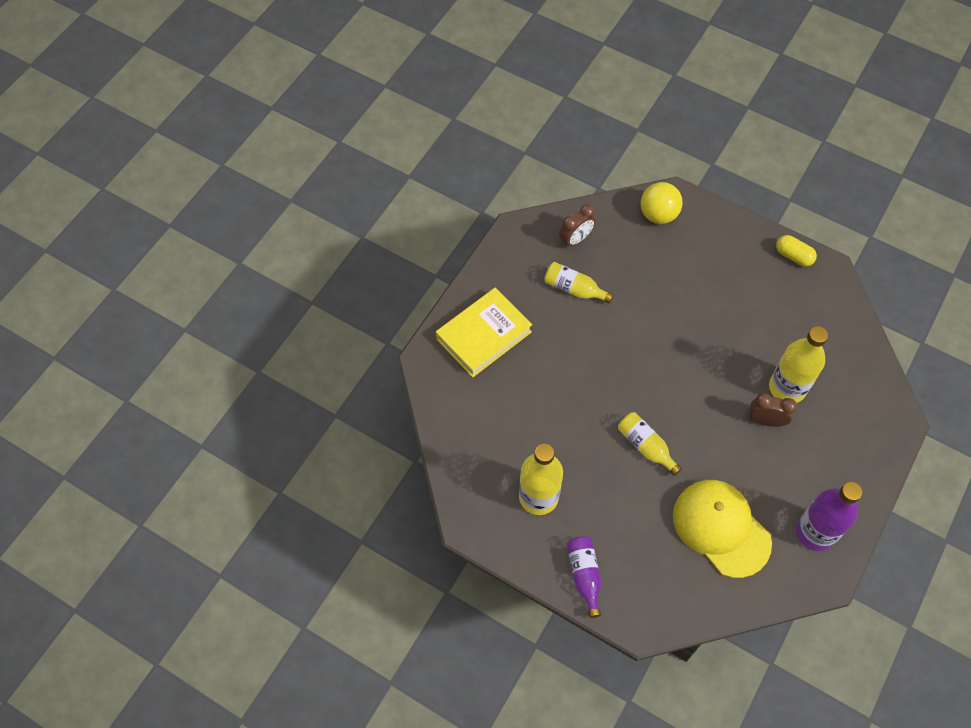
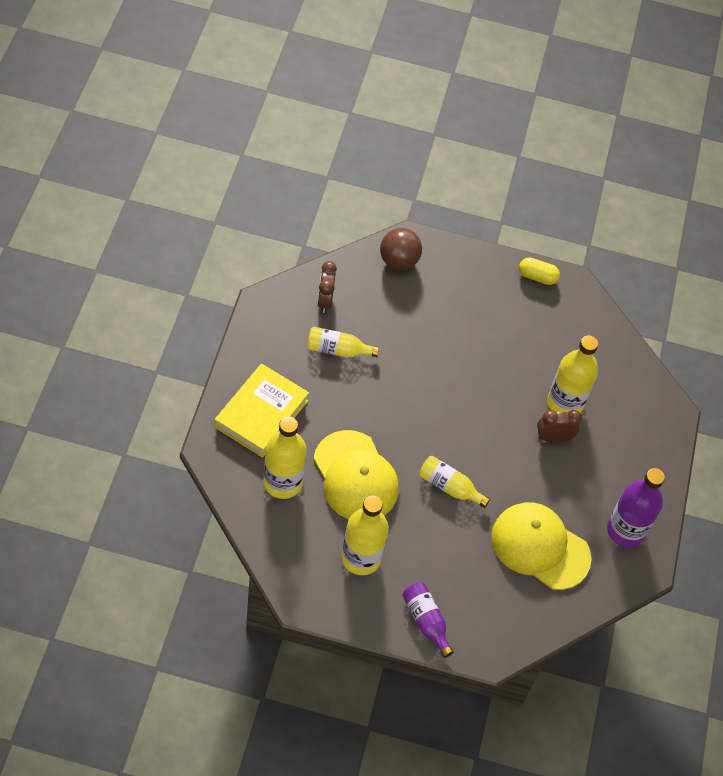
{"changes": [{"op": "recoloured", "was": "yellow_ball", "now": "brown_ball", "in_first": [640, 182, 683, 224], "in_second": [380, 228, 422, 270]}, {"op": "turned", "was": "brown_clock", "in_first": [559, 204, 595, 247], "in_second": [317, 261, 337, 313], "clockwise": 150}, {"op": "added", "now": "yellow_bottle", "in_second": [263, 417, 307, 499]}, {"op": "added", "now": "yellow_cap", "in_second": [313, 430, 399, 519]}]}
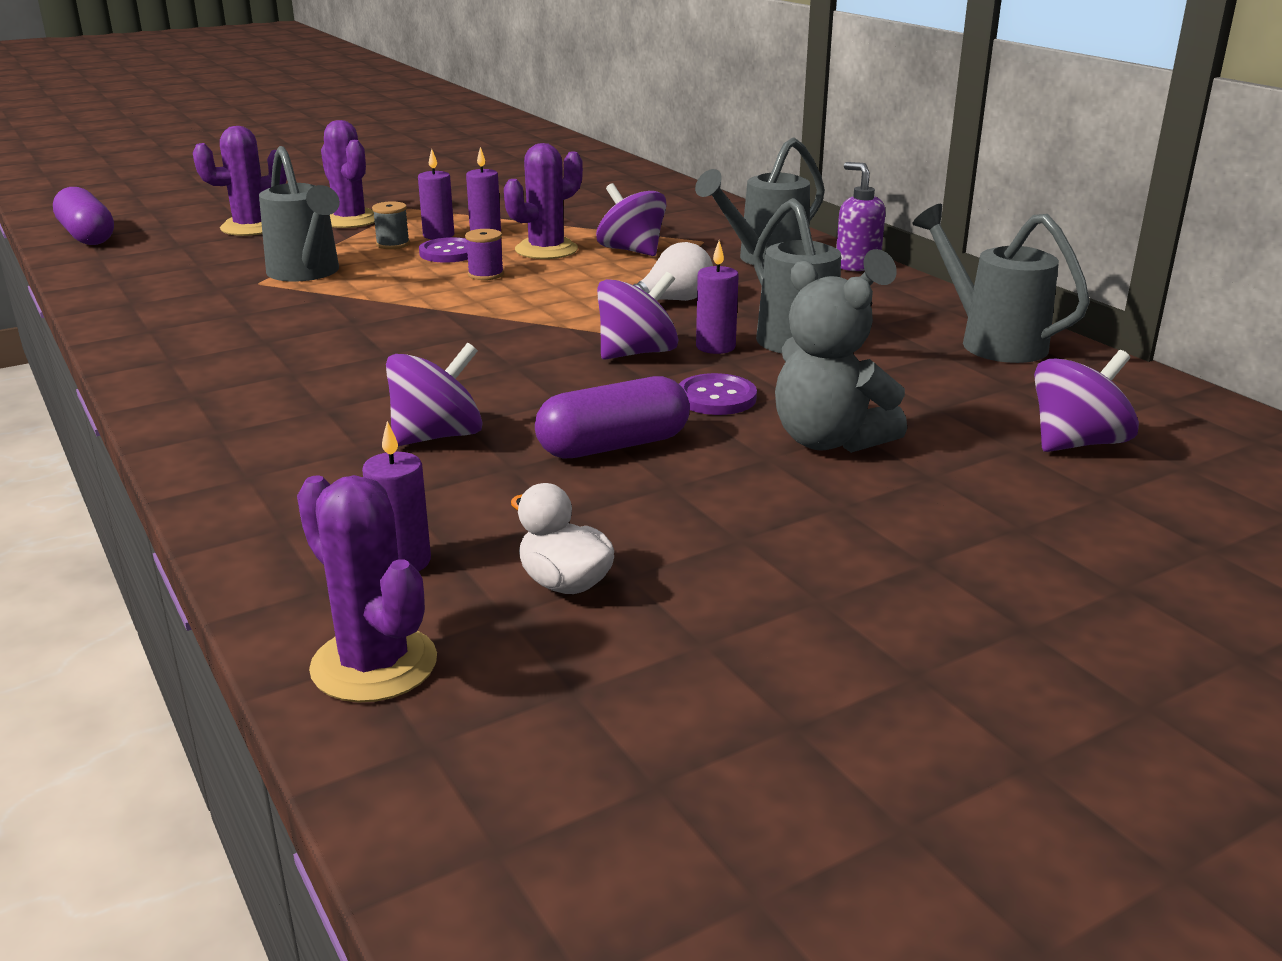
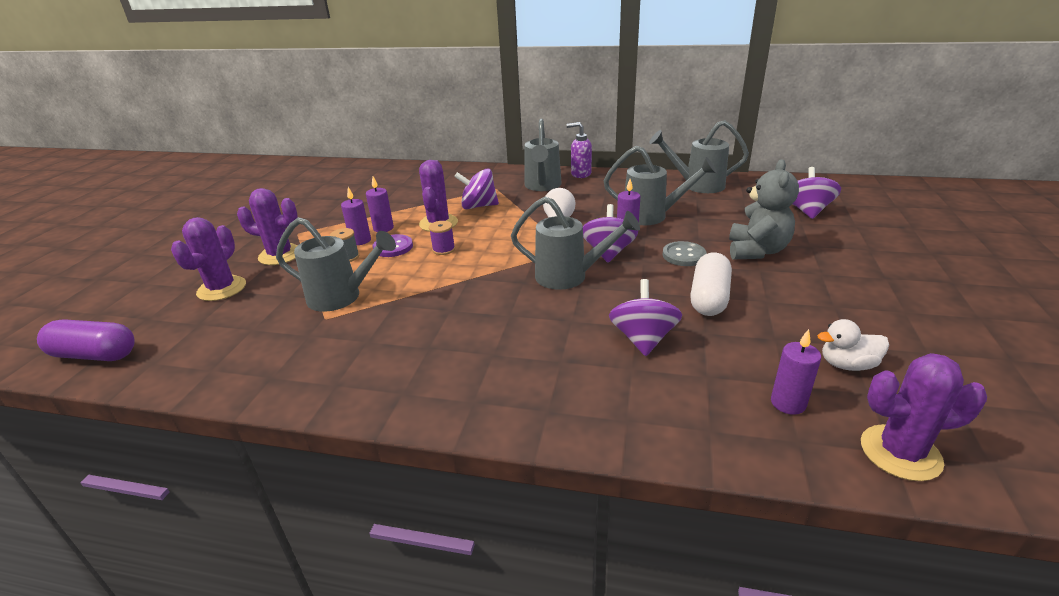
{"changes": [{"op": "turned", "was": "grey_teddy_bear", "in_first": [775, 261, 907, 453], "in_second": [729, 159, 799, 259], "clockwise": -75}, {"op": "recoloured", "was": "purple_button", "now": "grey_button", "in_first": [679, 373, 757, 415], "in_second": [663, 241, 706, 266]}, {"op": "recoloured", "was": "purple_capsule", "now": "white_capsule", "in_first": [535, 376, 690, 459], "in_second": [690, 252, 732, 316]}, {"op": "added", "now": "grey_watering_can", "in_second": [511, 197, 640, 290]}]}
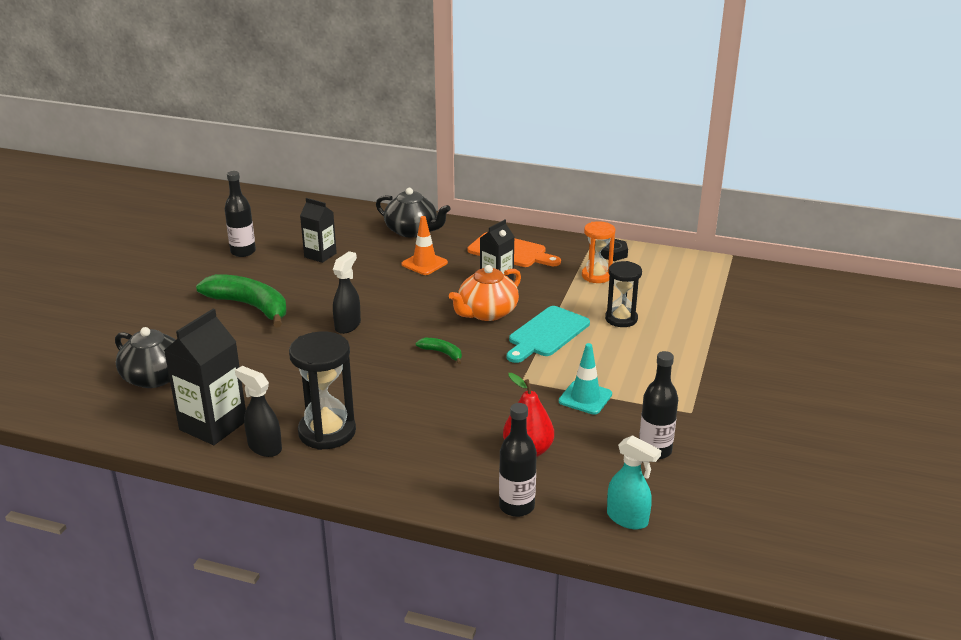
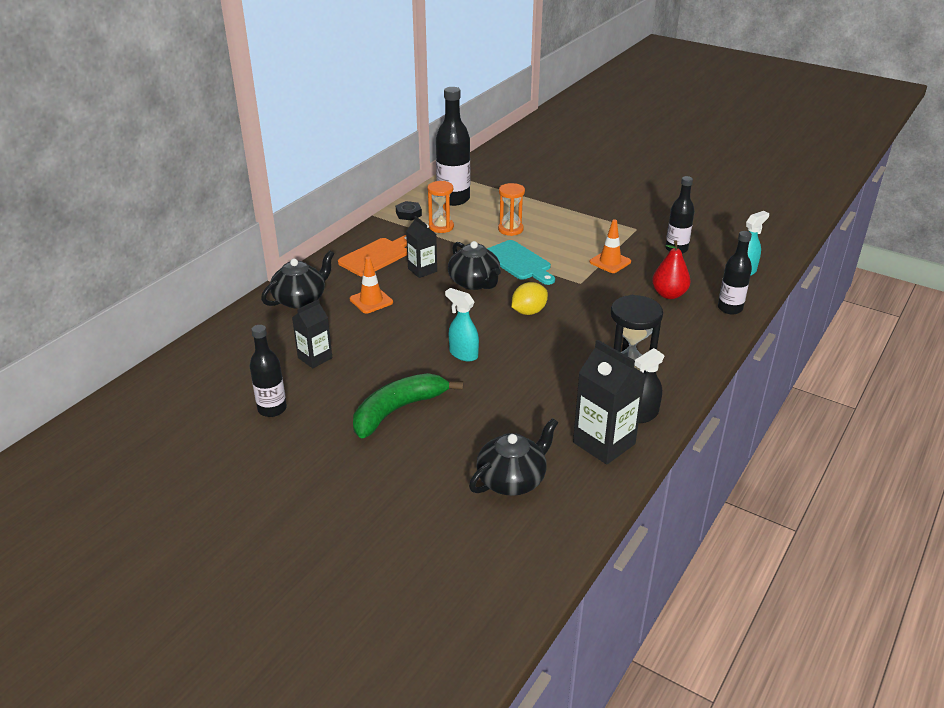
{"changes": [{"op": "recoloured", "was": "black_spray_bottle", "now": "turquoise_spray_bottle", "in_first": [333, 251, 361, 334], "in_second": [445, 288, 479, 361]}, {"op": "recoloured", "was": "black_hourglass", "now": "orange_hourglass", "in_first": [605, 261, 642, 327], "in_second": [498, 183, 525, 236]}, {"op": "recoloured", "was": "orange_teapot", "now": "black_teapot", "in_first": [449, 265, 521, 321], "in_second": [448, 241, 501, 290]}, {"op": "replaced", "was": "green_banana", "now": "yellow_lemon", "in_first": [416, 338, 462, 364], "in_second": [511, 282, 548, 315]}, {"op": "recoloured", "was": "turquoise_traffic_cone", "now": "orange_traffic_cone", "in_first": [559, 343, 612, 415], "in_second": [589, 219, 631, 273]}, {"op": "added", "now": "black_bottle", "in_second": [436, 87, 470, 206]}]}
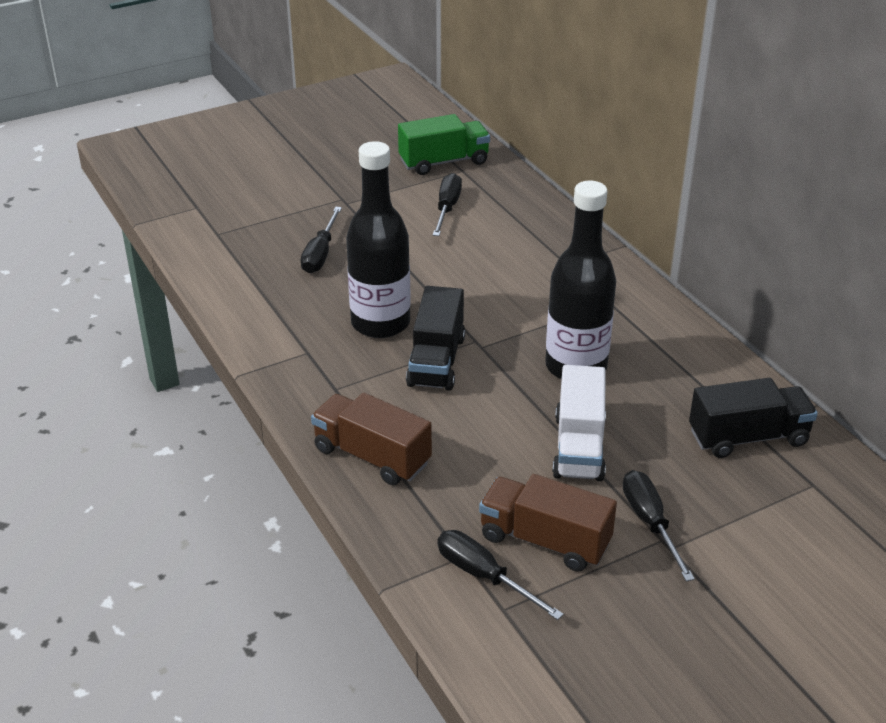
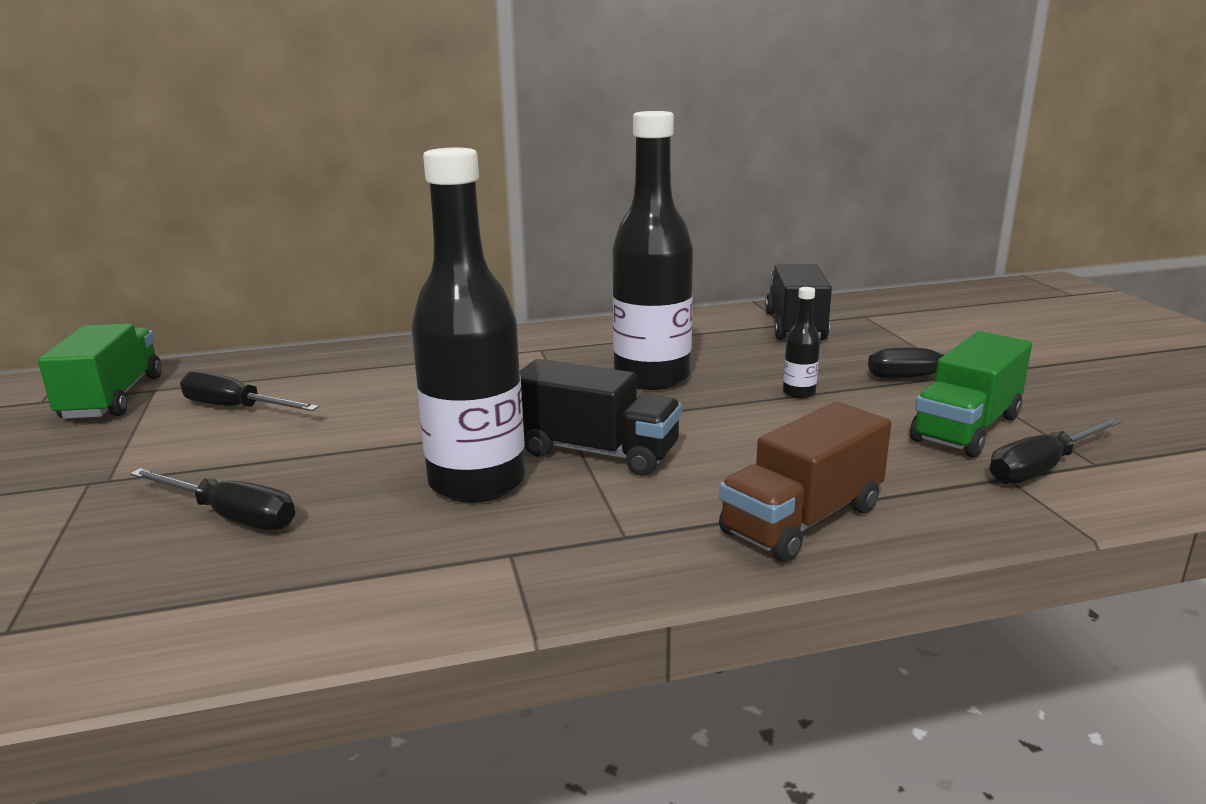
{"changes": [{"op": "replaced", "was": "white_truck", "now": "black_bottle", "in_first": [552, 365, 606, 481], "in_second": [783, 287, 820, 399]}, {"op": "recoloured", "was": "brown_truck", "now": "green_truck", "in_first": [479, 474, 617, 572], "in_second": [910, 331, 1032, 458]}]}
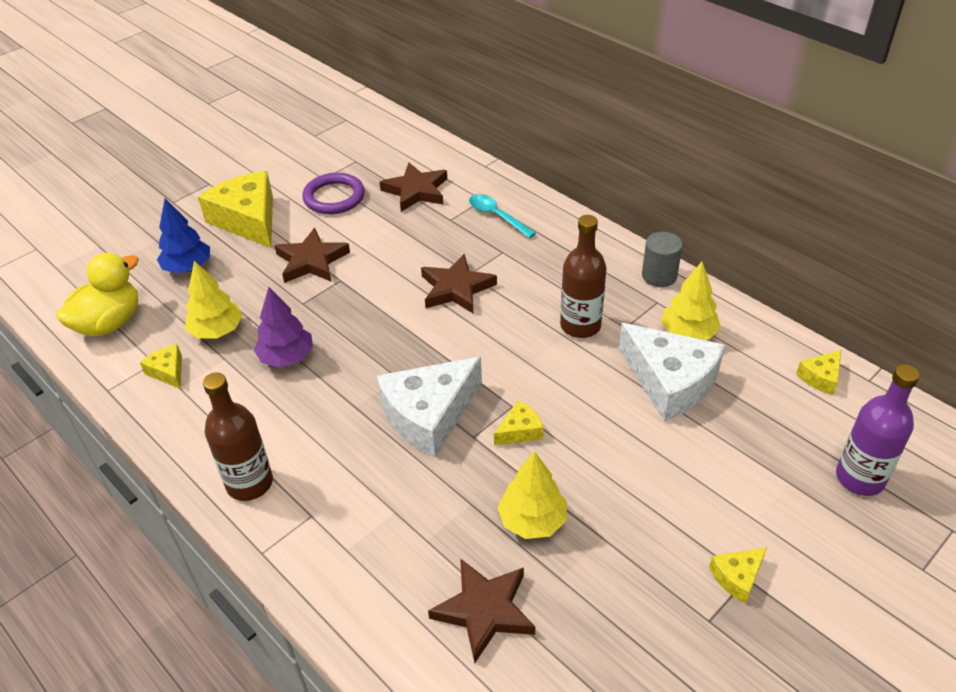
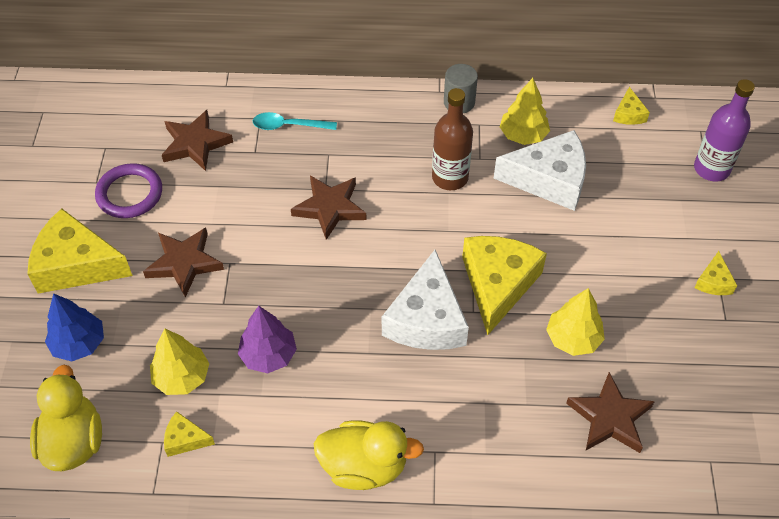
{"changes": [{"op": "replaced", "was": "brown_bottle", "now": "yellow_duck", "in_first": [203, 372, 273, 501], "in_second": [314, 420, 424, 490]}, {"op": "resized", "was": "yellow_cheese", "in_first": [494, 400, 544, 445], "in_second": [462, 236, 547, 335], "ratio": 2.18}]}
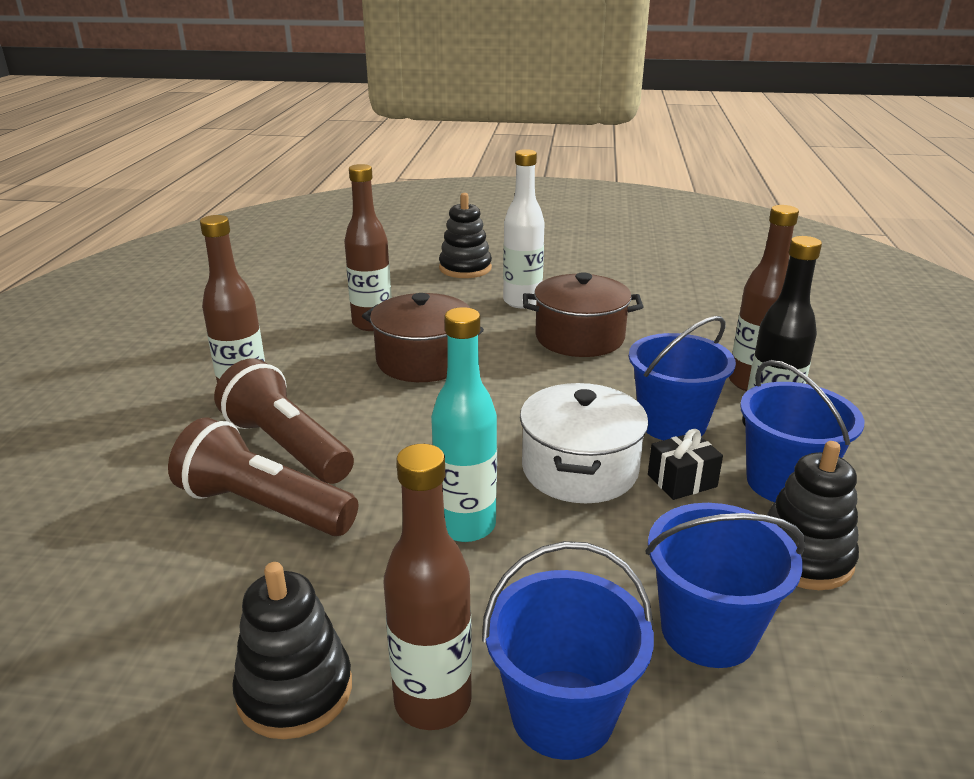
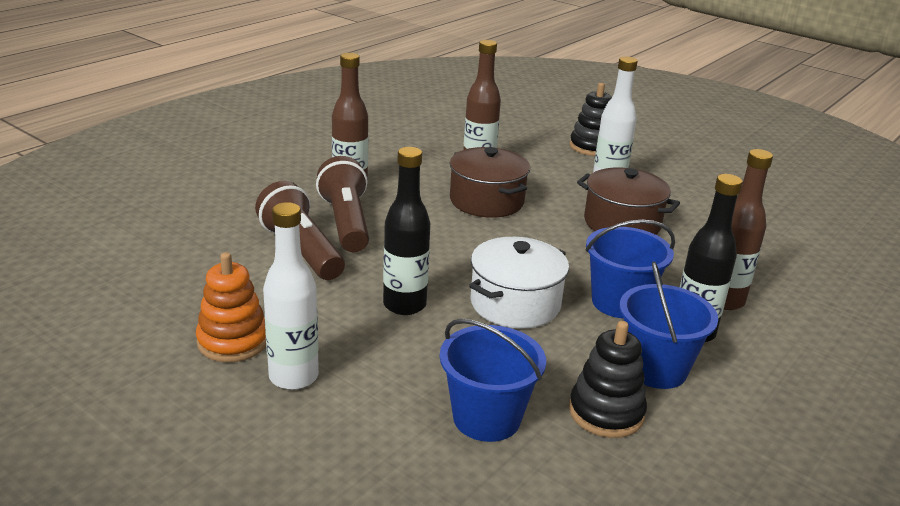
{"changes": [{"op": "recoloured", "was": "turquoise_bottle", "now": "black_bottle", "in_first": [431, 307, 497, 542], "in_second": [383, 147, 430, 315]}, {"op": "removed", "was": "black_gift", "in_first": [648, 429, 723, 500]}, {"op": "recoloured", "was": "brown_bottle", "now": "white_bottle", "in_first": [384, 444, 472, 730], "in_second": [263, 202, 319, 390]}, {"op": "removed", "was": "blue_bucket", "in_first": [482, 541, 654, 760]}, {"op": "recoloured", "was": "black_stacking_toy", "now": "orange_stacking_toy", "in_first": [232, 562, 352, 739], "in_second": [196, 252, 266, 362]}]}
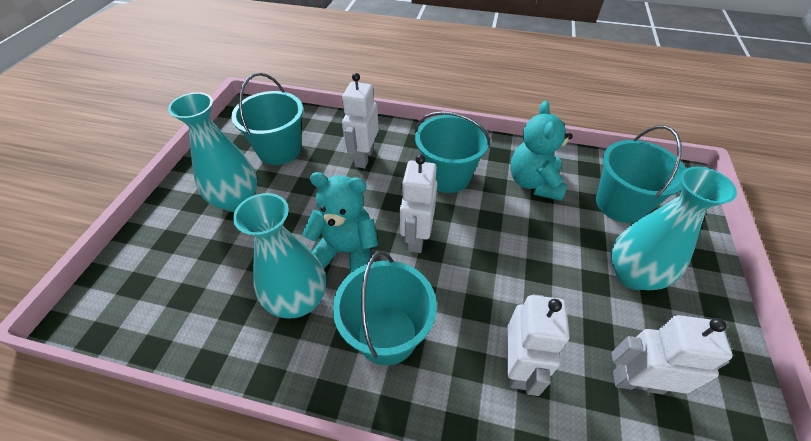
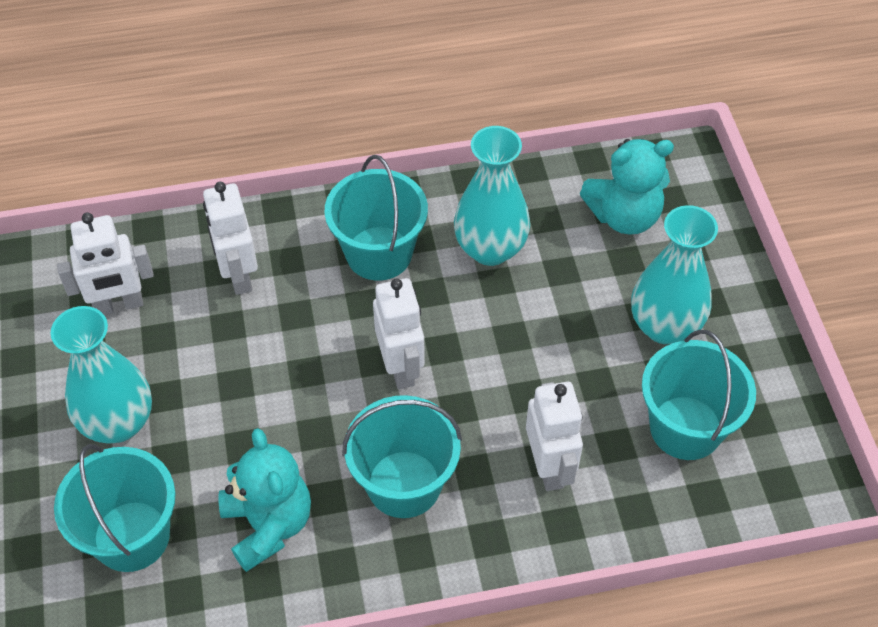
{"changes": [{"op": "moved", "was": "turquoise_teddy_bear", "in_first": [302, 172, 378, 273], "in_second": [580, 139, 674, 235]}]}
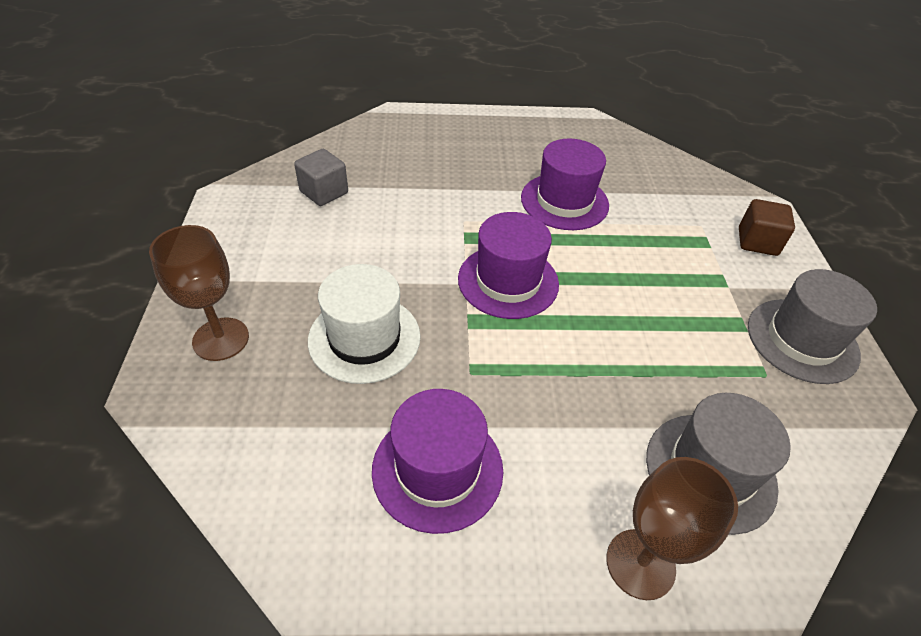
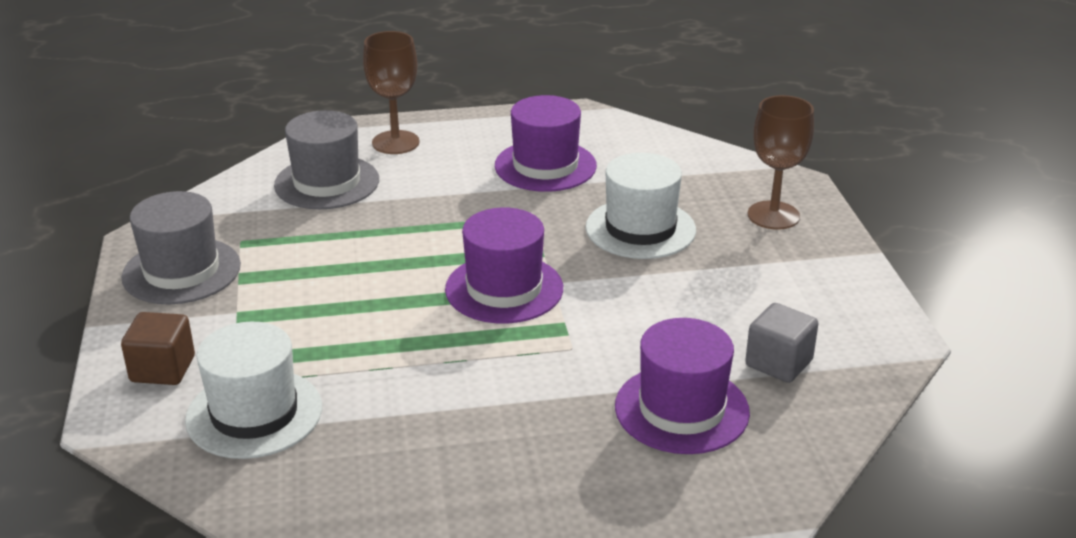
{"changes": [{"op": "moved", "was": "purple_hat", "in_first": [521, 139, 609, 230], "in_second": [615, 318, 750, 454]}, {"op": "added", "now": "white_hat", "in_second": [185, 322, 322, 459]}]}
